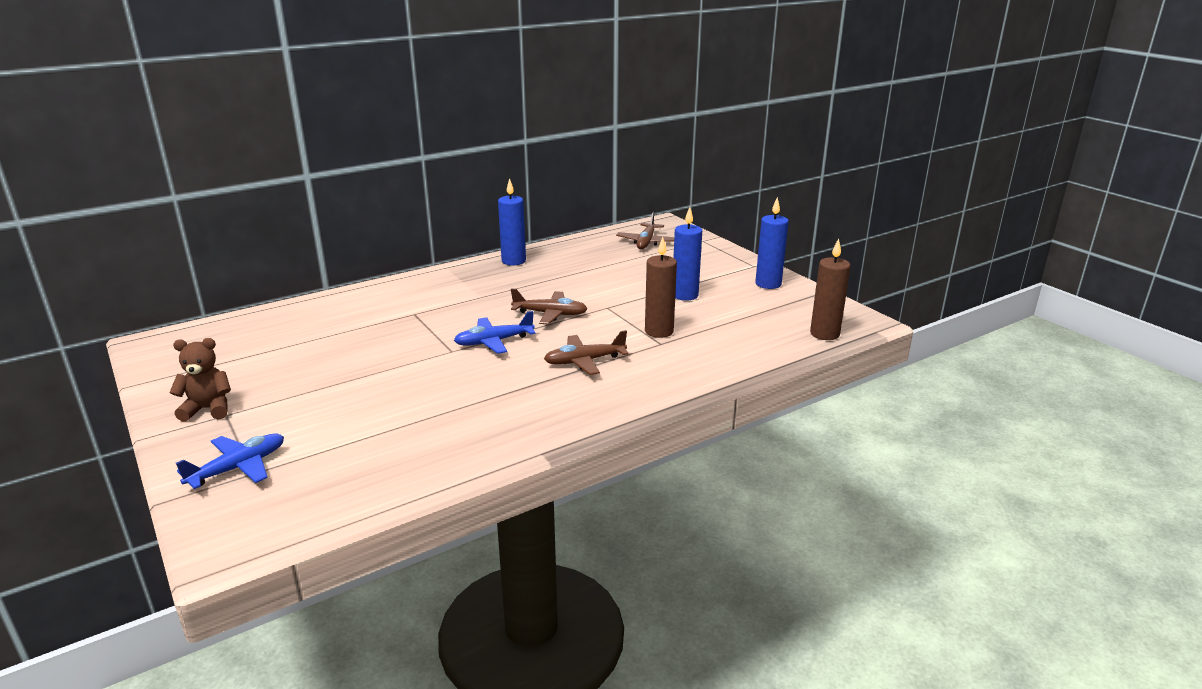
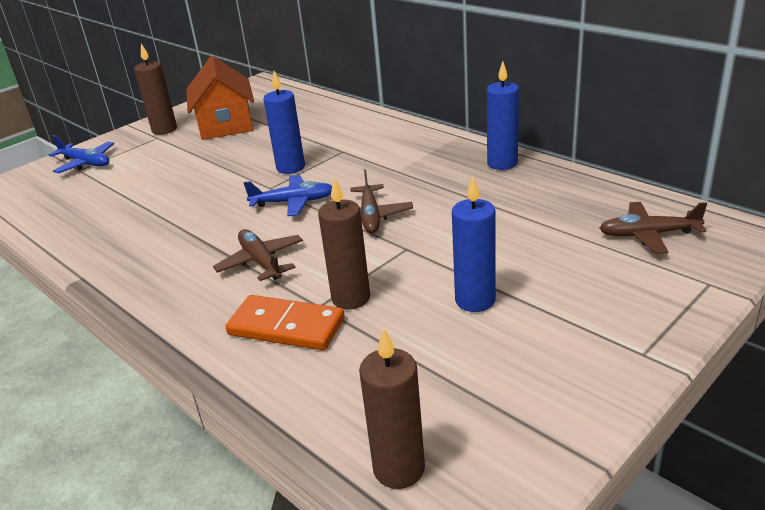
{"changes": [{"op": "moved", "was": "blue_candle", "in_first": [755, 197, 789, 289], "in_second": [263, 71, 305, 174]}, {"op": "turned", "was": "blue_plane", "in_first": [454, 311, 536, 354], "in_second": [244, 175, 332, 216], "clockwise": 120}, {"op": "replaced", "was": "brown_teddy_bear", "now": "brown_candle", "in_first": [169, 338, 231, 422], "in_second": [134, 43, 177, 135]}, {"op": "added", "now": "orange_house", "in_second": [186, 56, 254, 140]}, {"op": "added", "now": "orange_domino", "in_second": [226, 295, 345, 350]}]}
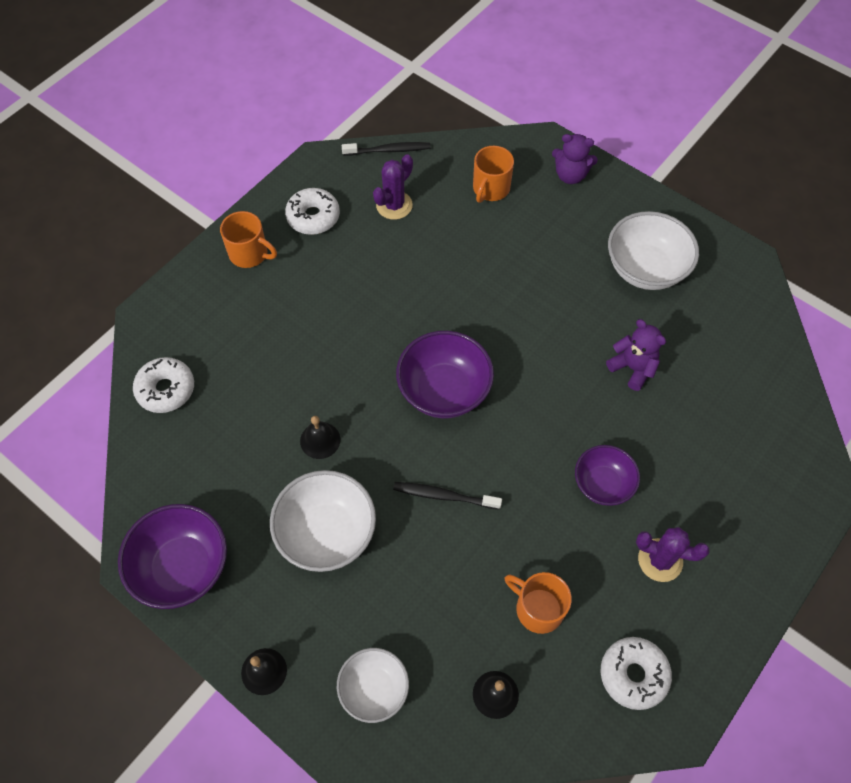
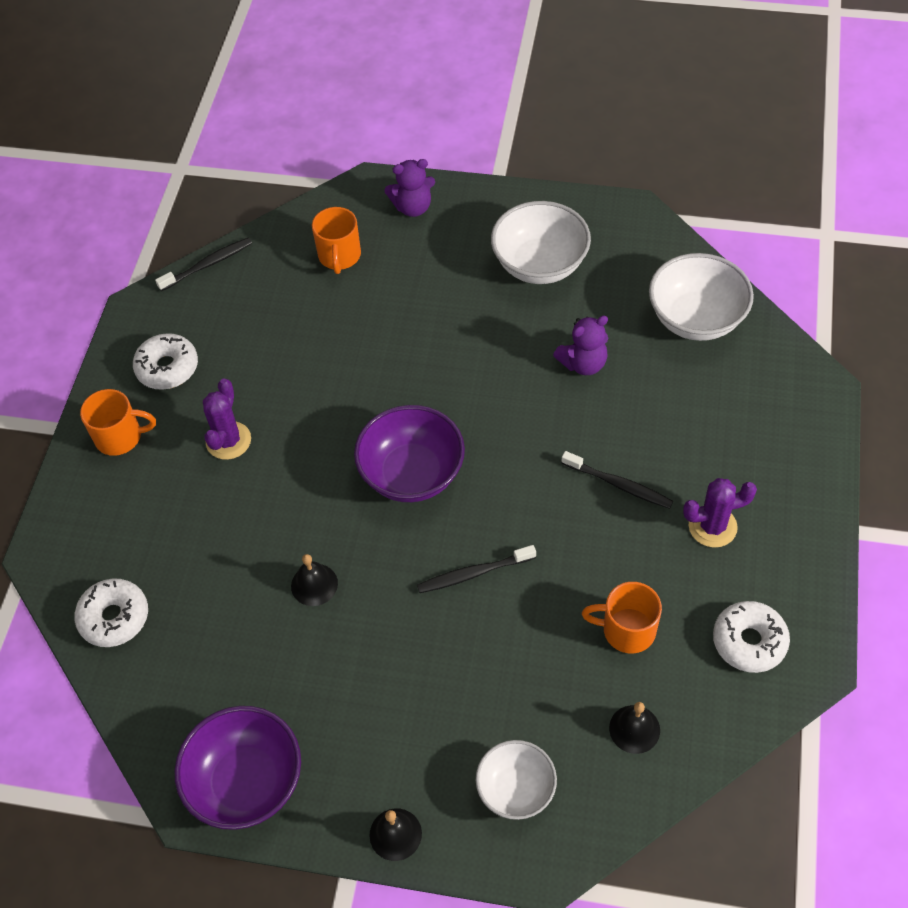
{"changes": [{"op": "moved", "was": "purple_cactus", "in_first": [373, 154, 413, 220], "in_second": [203, 378, 251, 460]}, {"op": "turned", "was": "purple_teddy_bear", "in_first": [606, 319, 666, 391], "in_second": [553, 315, 608, 375], "clockwise": 135}, {"op": "replaced", "was": "purple_bowl", "now": "black_toothbrush", "in_first": [575, 445, 640, 506], "in_second": [562, 451, 673, 509]}, {"op": "moved", "was": "white_bowl", "in_first": [270, 470, 376, 572], "in_second": [649, 253, 754, 341]}]}
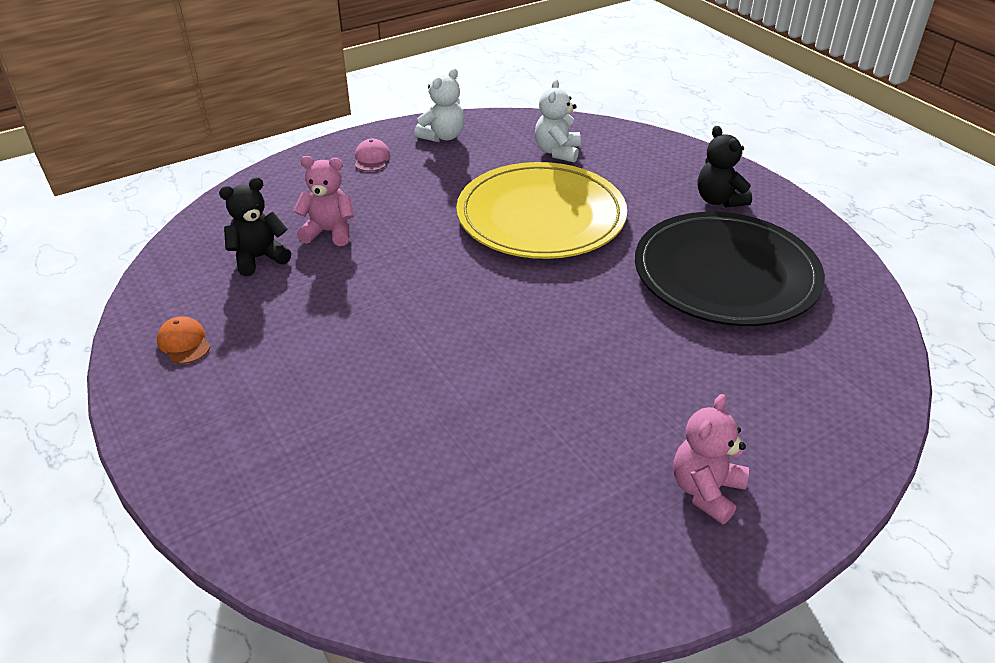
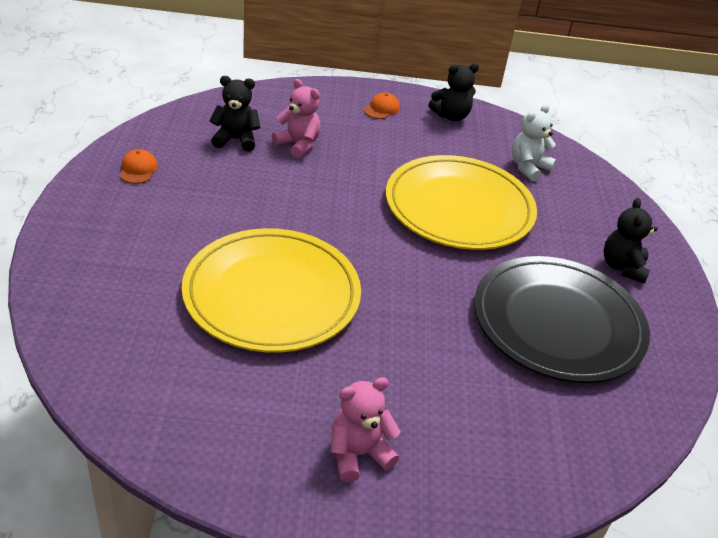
{"changes": [{"op": "recoloured", "was": "white_teddy_bear", "now": "black_teddy_bear", "in_first": [414, 68, 464, 142], "in_second": [428, 63, 479, 121]}, {"op": "recoloured", "was": "pink_cap", "now": "orange_cap", "in_first": [355, 139, 390, 172], "in_second": [364, 92, 400, 119]}, {"op": "added", "now": "yellow_plate", "in_second": [182, 228, 361, 353]}]}
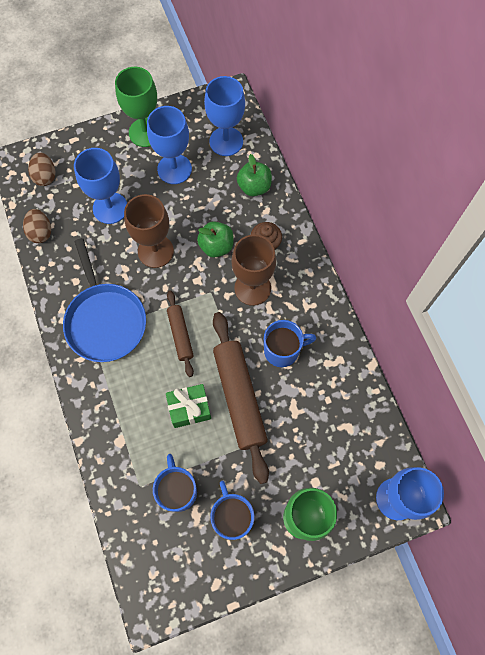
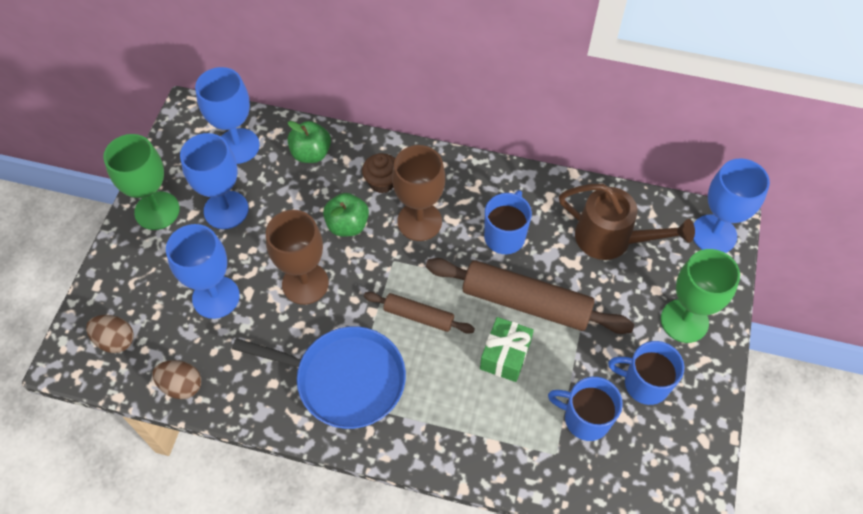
{"changes": [{"op": "added", "now": "brown_watering_can", "in_second": [559, 184, 695, 260]}]}
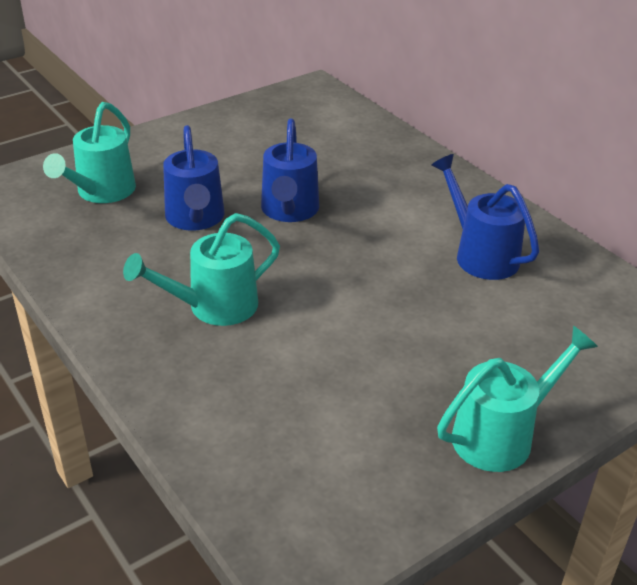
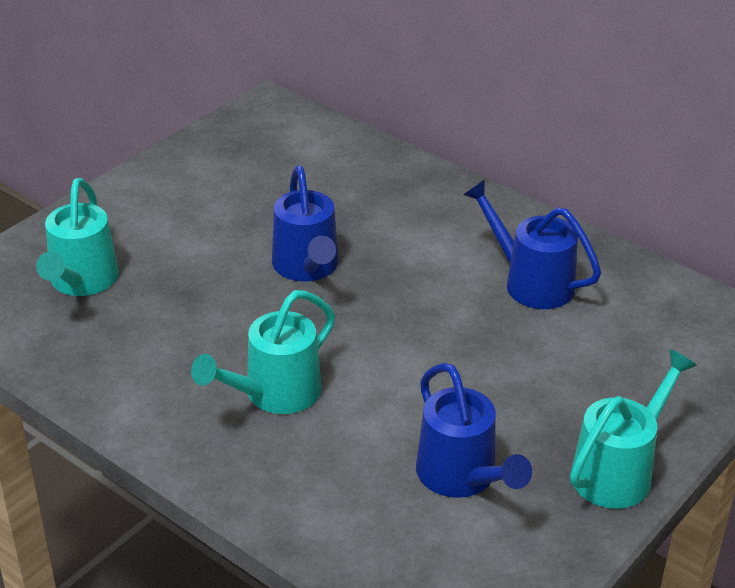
{"changes": [{"op": "moved", "was": "blue_watering_can", "in_first": [163, 125, 224, 231], "in_second": [416, 363, 532, 498]}]}
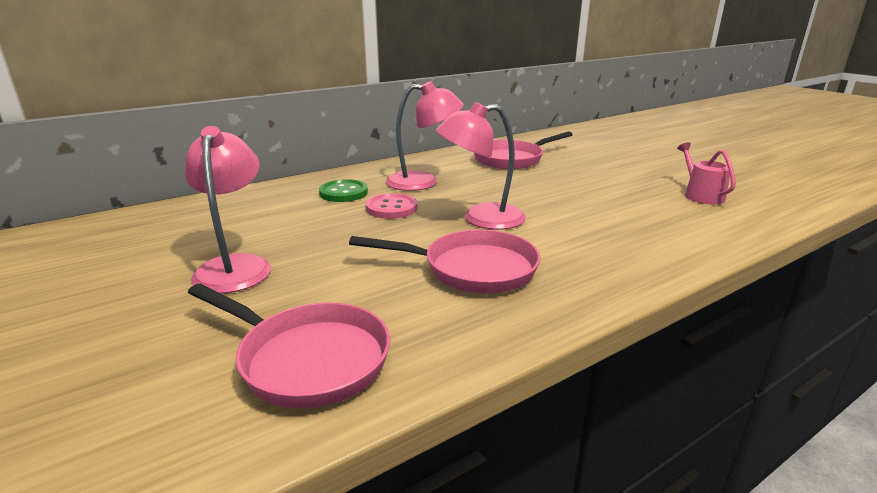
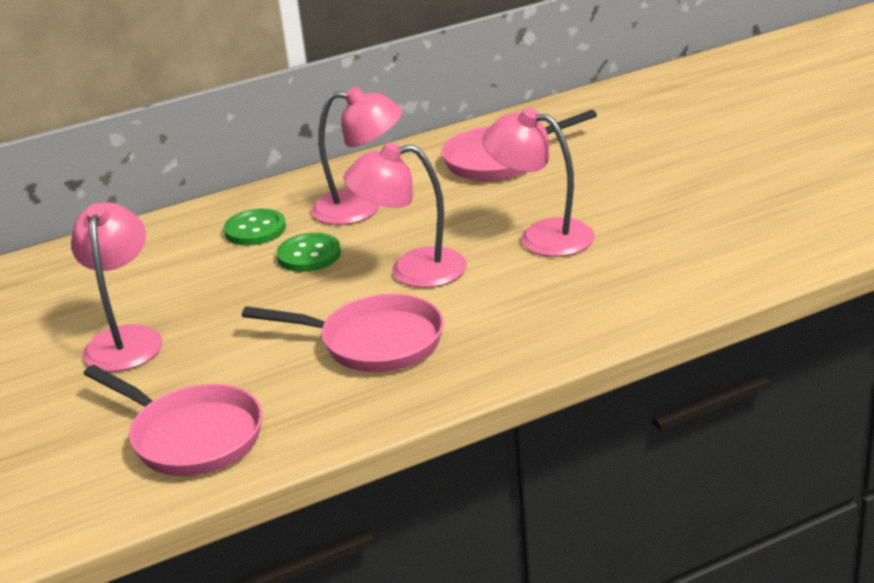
{"changes": [{"op": "removed", "was": "pink_watering_can", "in_first": [677, 142, 736, 205]}, {"op": "recoloured", "was": "pink_button", "now": "green_button", "in_first": [366, 193, 417, 219], "in_second": [277, 233, 341, 272]}, {"op": "added", "now": "pink_lamp", "in_second": [482, 107, 595, 257]}]}
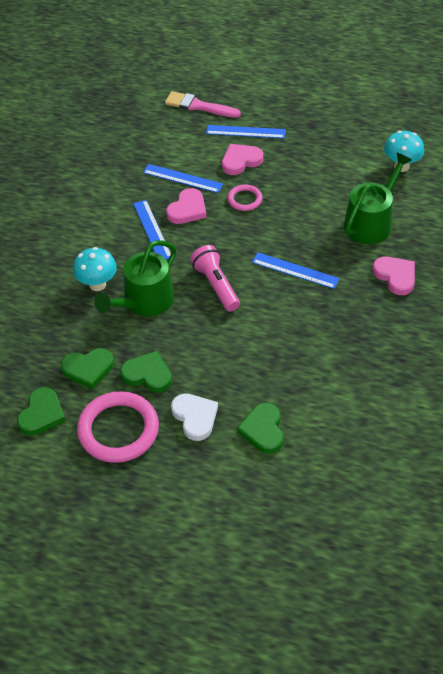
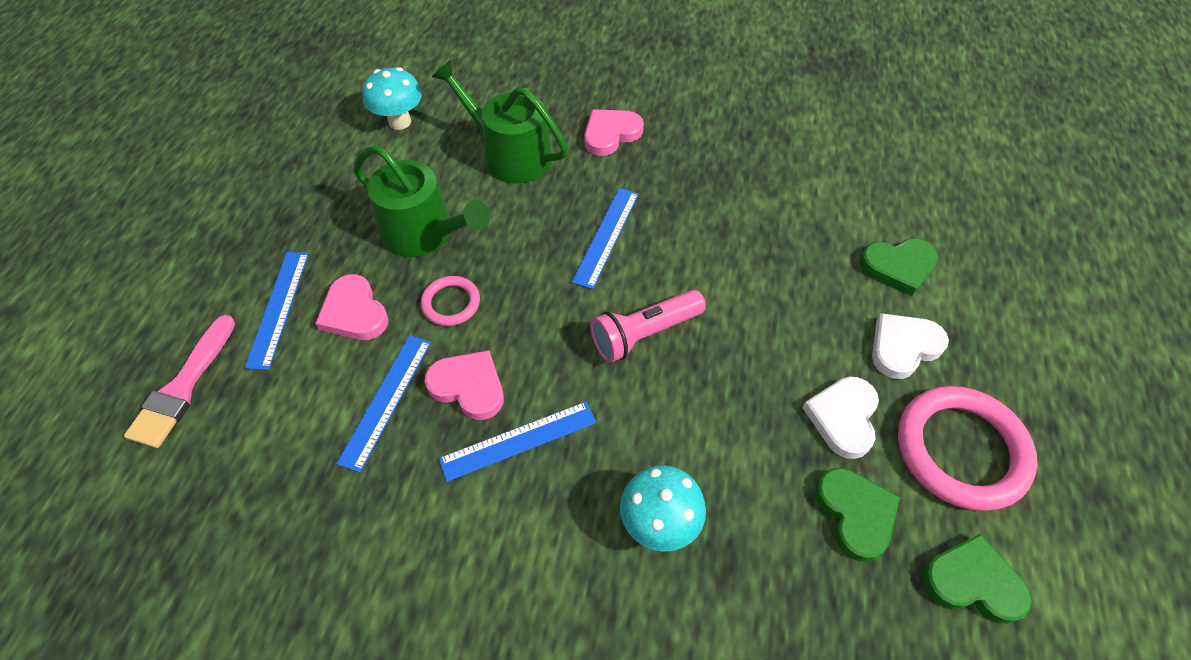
{"changes": [{"op": "moved", "was": "green_watering_can", "in_first": [94, 240, 177, 316], "in_second": [353, 146, 490, 257]}, {"op": "recoloured", "was": "green_heart", "now": "white_heart", "in_first": [120, 351, 172, 393], "in_second": [802, 377, 879, 459]}]}
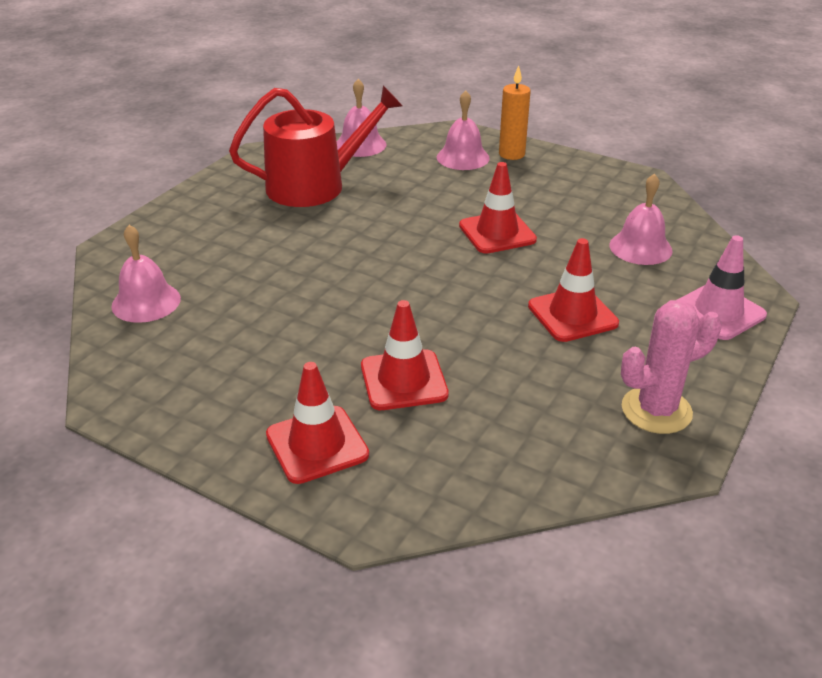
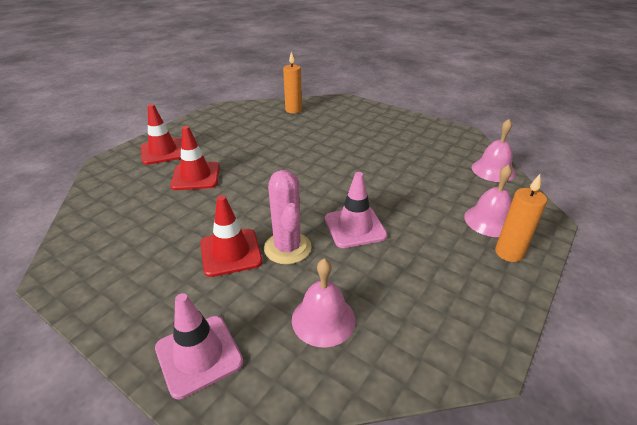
{"changes": [{"op": "removed", "was": "red_watering_can", "in_first": [229, 85, 402, 207]}, {"op": "recoloured", "was": "red_traffic_cone", "now": "pink_traffic_cone", "in_first": [459, 162, 537, 254], "in_second": [325, 172, 388, 248]}, {"op": "replaced", "was": "pink_bell", "now": "orange_candle", "in_first": [111, 225, 181, 323], "in_second": [283, 51, 302, 113]}, {"op": "moved", "was": "pink_cactus", "in_first": [621, 300, 722, 434], "in_second": [264, 170, 312, 264]}]}
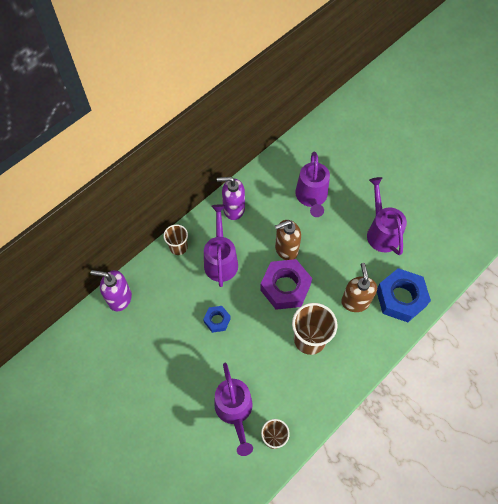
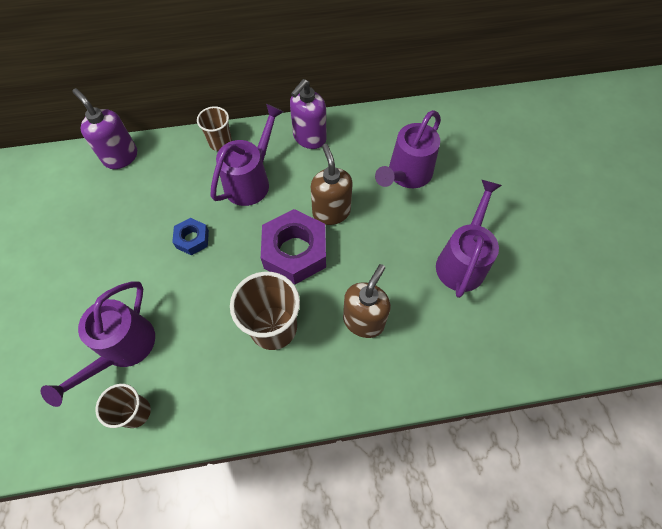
{"changes": [{"op": "turned", "was": "purple_soap_dispenser", "in_first": [217, 177, 245, 220], "in_second": [290, 79, 327, 149], "clockwise": -90}, {"op": "turned", "was": "brown_soap_dispenser", "in_first": [275, 220, 301, 260], "in_second": [311, 144, 353, 225], "clockwise": 60}, {"op": "removed", "was": "blue_nut", "in_first": [377, 268, 431, 322]}]}
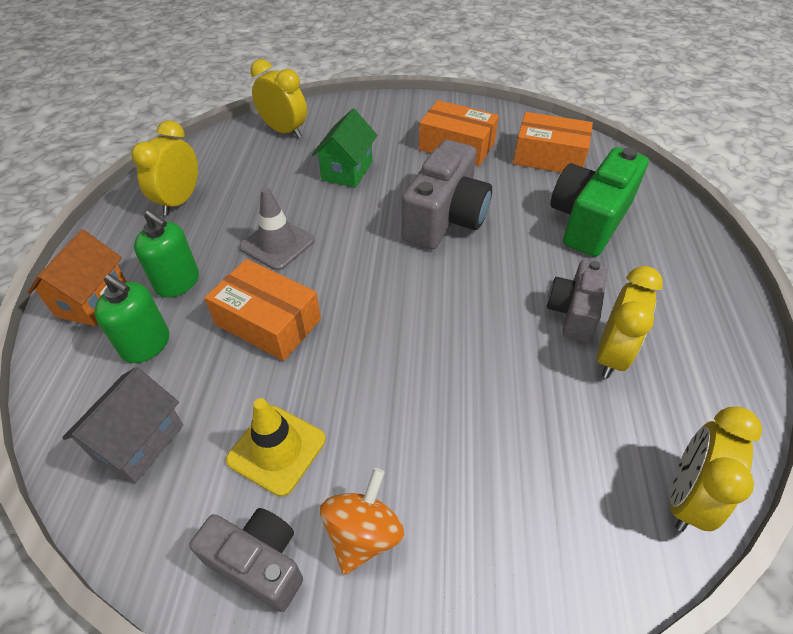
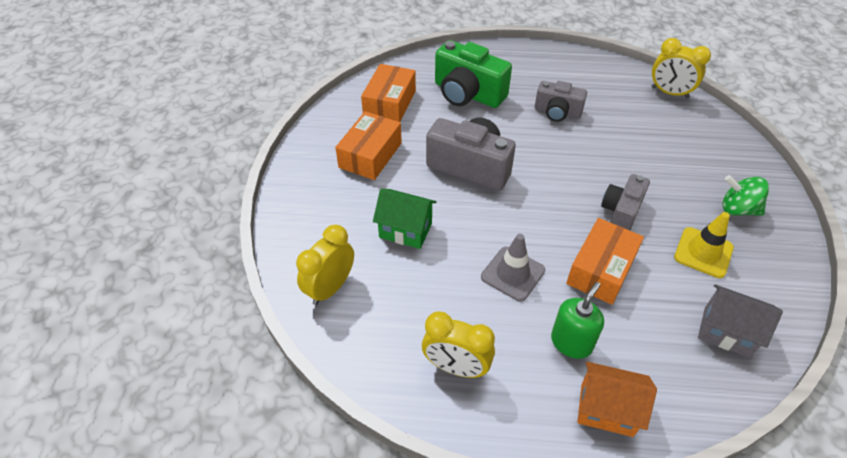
{"changes": [{"op": "removed", "was": "yellow_clock", "in_first": [597, 266, 663, 378]}, {"op": "removed", "was": "green_soap_dispenser", "in_first": [94, 274, 169, 363]}, {"op": "recoloured", "was": "orange_spinning_top", "now": "green_spinning_top", "in_first": [320, 468, 404, 575], "in_second": [723, 175, 769, 216]}, {"op": "moved", "was": "grey_camera", "in_first": [189, 508, 303, 612], "in_second": [601, 174, 650, 230]}]}
